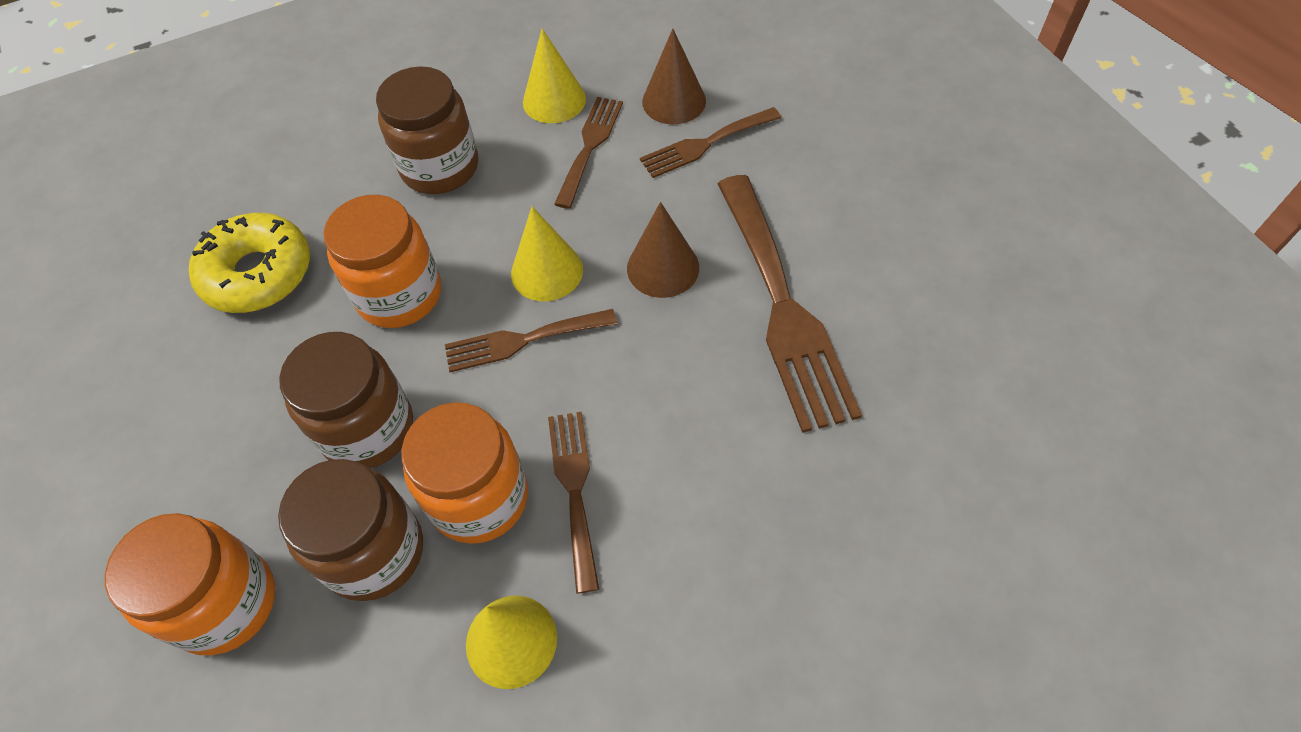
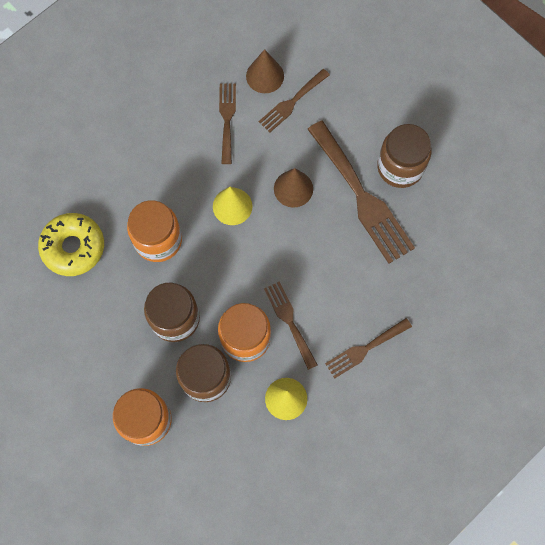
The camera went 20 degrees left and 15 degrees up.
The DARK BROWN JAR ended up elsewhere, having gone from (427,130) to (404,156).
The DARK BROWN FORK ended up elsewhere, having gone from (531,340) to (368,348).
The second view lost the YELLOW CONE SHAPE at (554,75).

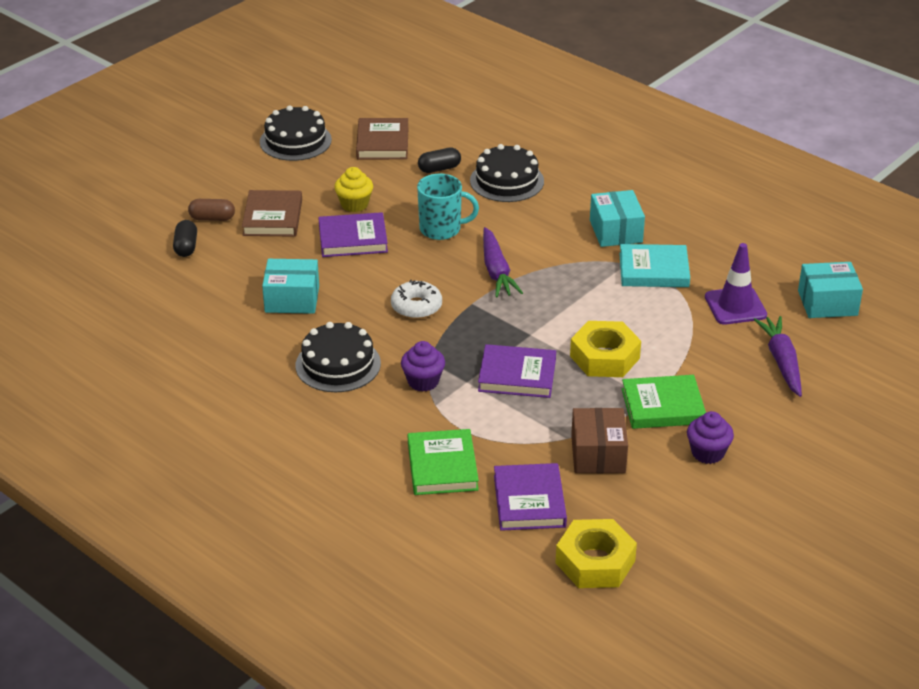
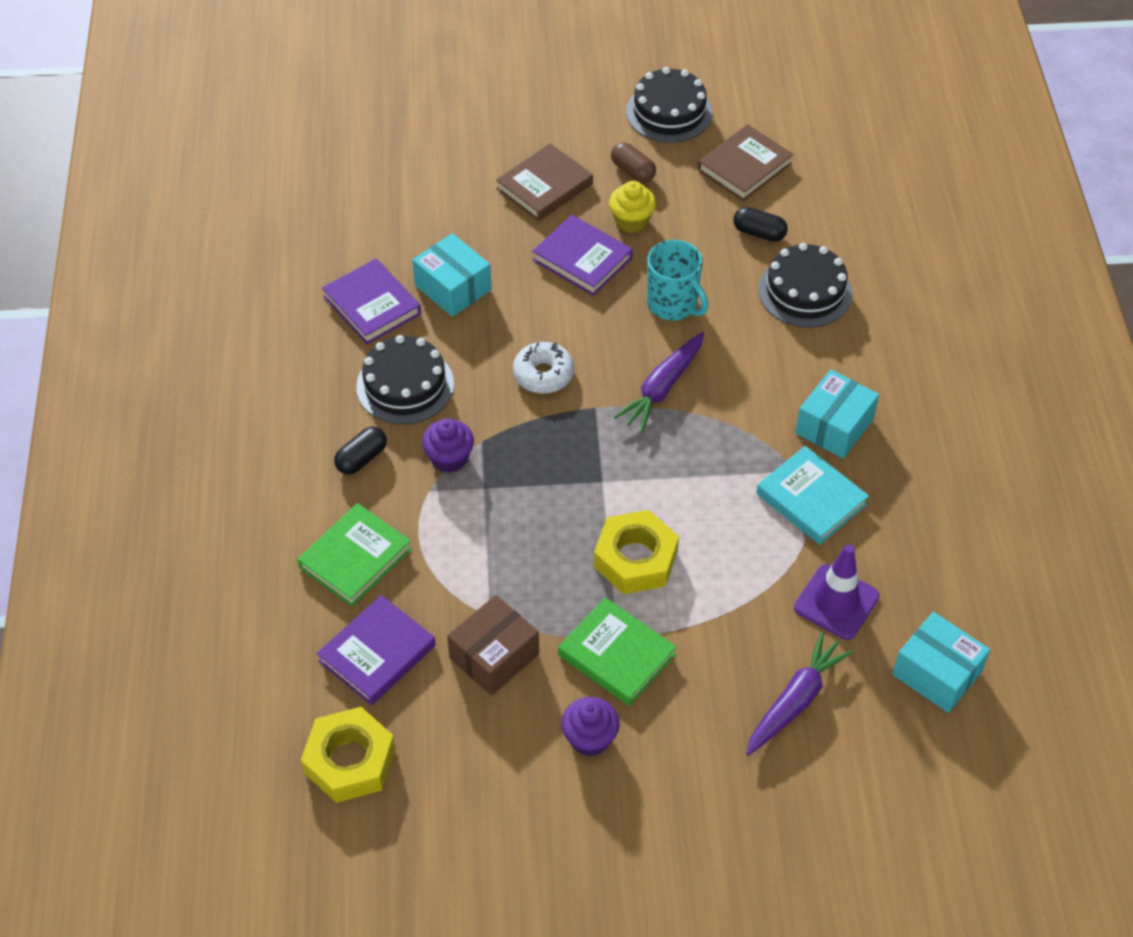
The camera went 45 degrees right and 15 degrees up.
The JET-BLACK CAPSULE ended up elsewhere, having gone from (185,238) to (360,451).
The DARK BROWN CAPSULE ended up elsewhere, having gone from (211,210) to (633,162).
The VIOLET HARDBACK ended up elsewhere, having gone from (517,371) to (371,301).

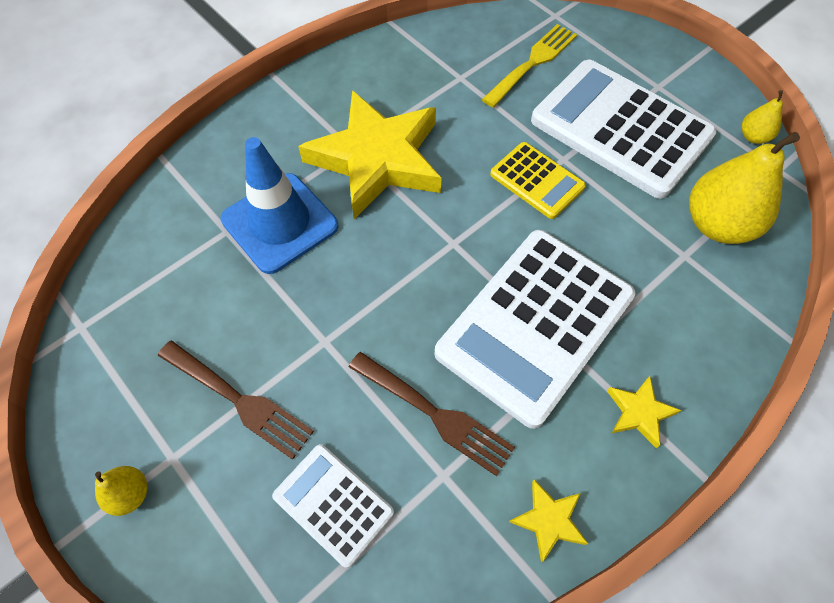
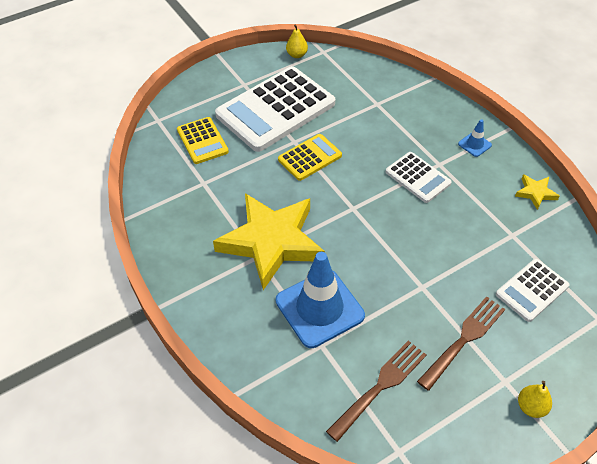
The camera went 80 degrees left and 10 degrees down.
The DARK BROWN FORK ended up elsewhere, having gone from (432,414) to (376,391).
The size of the PURE WHITE CALCULATOR at (534,329) changed by a factor of 0.50.
Where the YELLOW FORK stood at (529,65), the YELLOW CALCULATOR came to stand at (203,140).
Where the YELLOW STAR stood at (644,412), the ROYAL BLUE ROAD CONE came to stand at (475,138).
The second view lost the YELLOW TOY PEAR at (744,188).

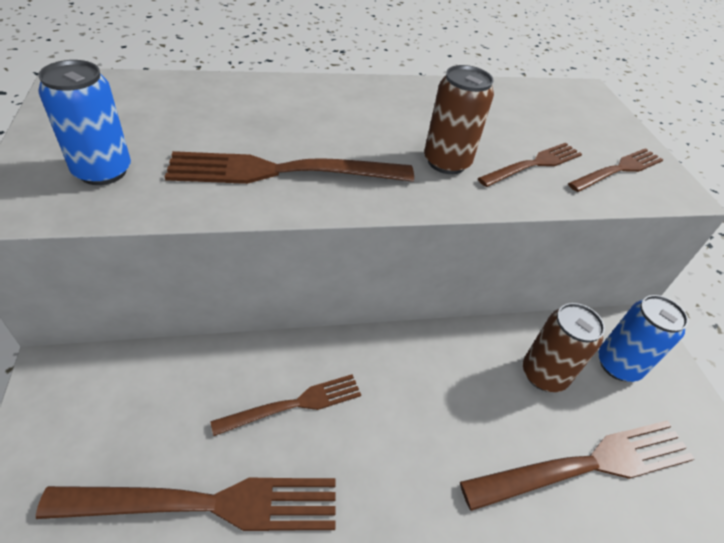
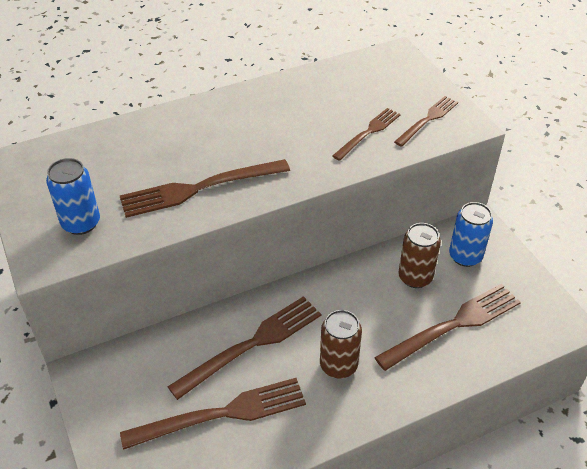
The camera went 10 degrees left and 0 degrees up.
The size of the DARK BROWN FORK at (285,405) changed by a factor of 1.65.
The DARK BROWN SODA CAN ended up elsewhere, having gone from (459,119) to (341,344).

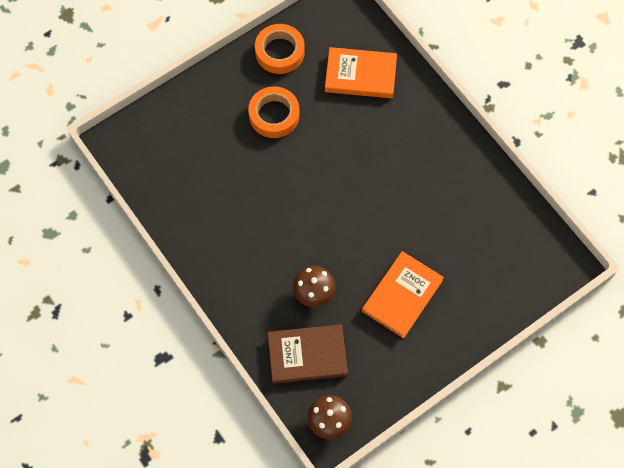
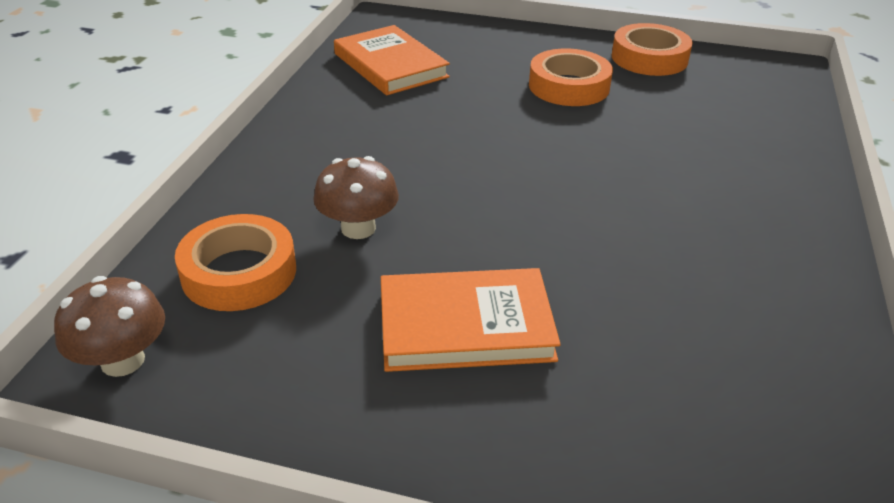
The camera went 50 degrees right and 30 degrees down.
Where the DARK BROWN HARDBACK stood at (308,354), the BRIGHT ORANGE ROLL OF TAPE came to stand at (235,262).
The BRIGHT ORANGE HARDBACK ended up elsewhere, having gone from (361,72) to (392,60).

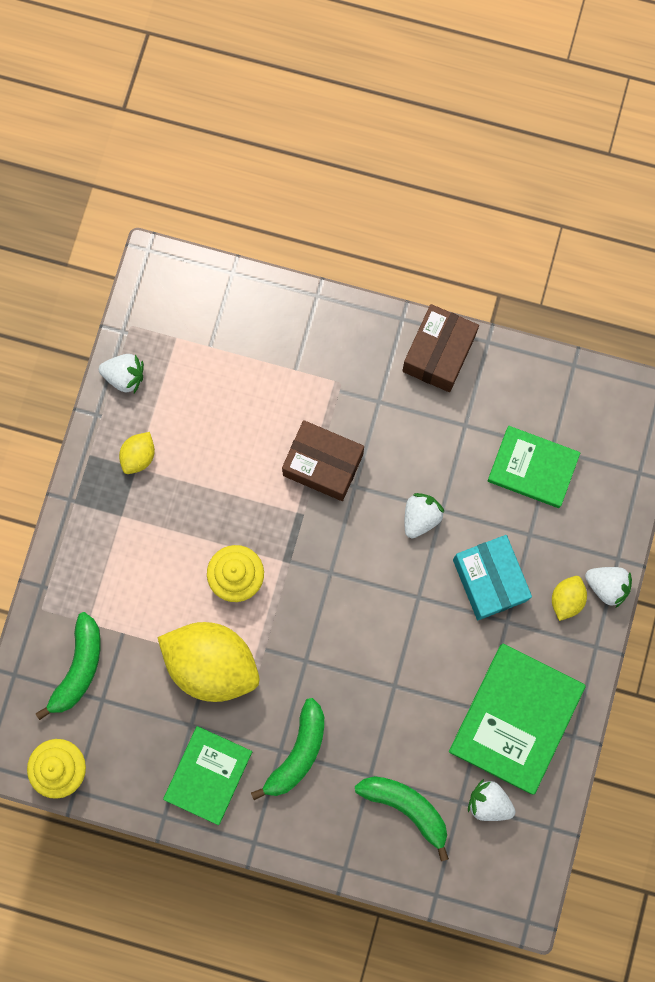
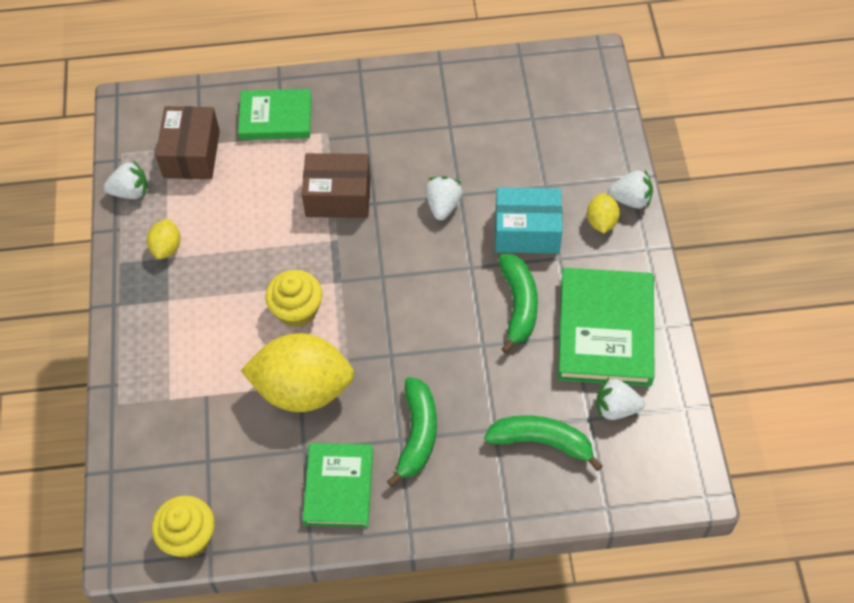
The camera went 20 degrees left and 20 degrees down.
The LEAF-GREEN BANANA ended up elsewhere, having gone from (68,666) to (518,304).
The DARK BROWN PACKAGE ended up elsewhere, having gone from (440,348) to (187,142).
The AQUA PACKAGE at (492,577) ended up facing another way, 45 degrees counterclockwise from before.
The LEAF-GREEN HARDBACK ended up elsewhere, having gone from (534,467) to (275,114).

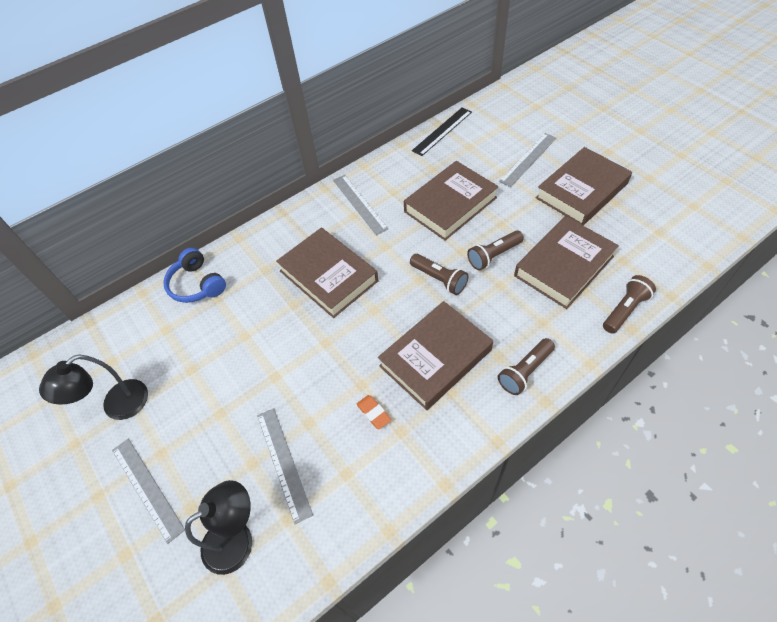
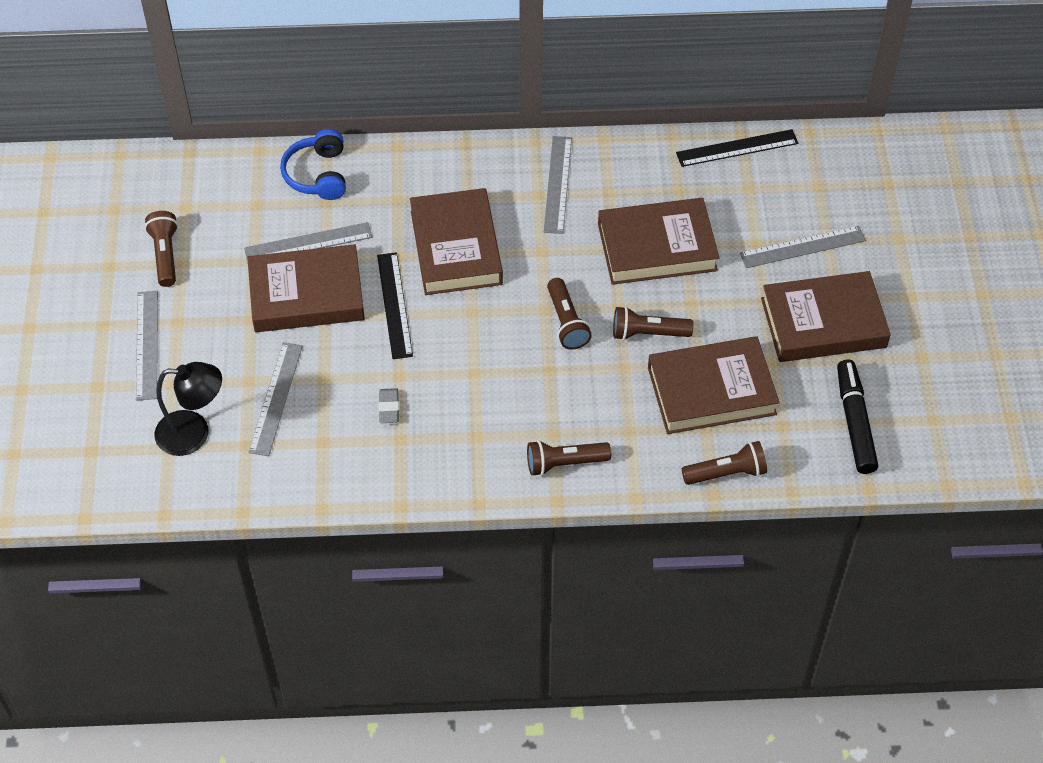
The camera went 30 degrees right and 0 degrees up.
Where the JET-BLACK READING LAMP stood at (93,387), the DARK BROWN FLASHLIGHT came to stand at (161,249).
What was the BRIGHT ORANGE GUM ERASER at (374,412) turned into the ASH-GREY GUM ERASER at (388,405).
The DARK BROWN HARDBACK ended up elsewhere, having gone from (435,355) to (306,288).
The second view gained the ASH-GREY RULER at (308,242).
The second view gained the JET-BLACK RULER at (395,305).
The second view gained the JET-BLACK MARKER PEN at (857,416).

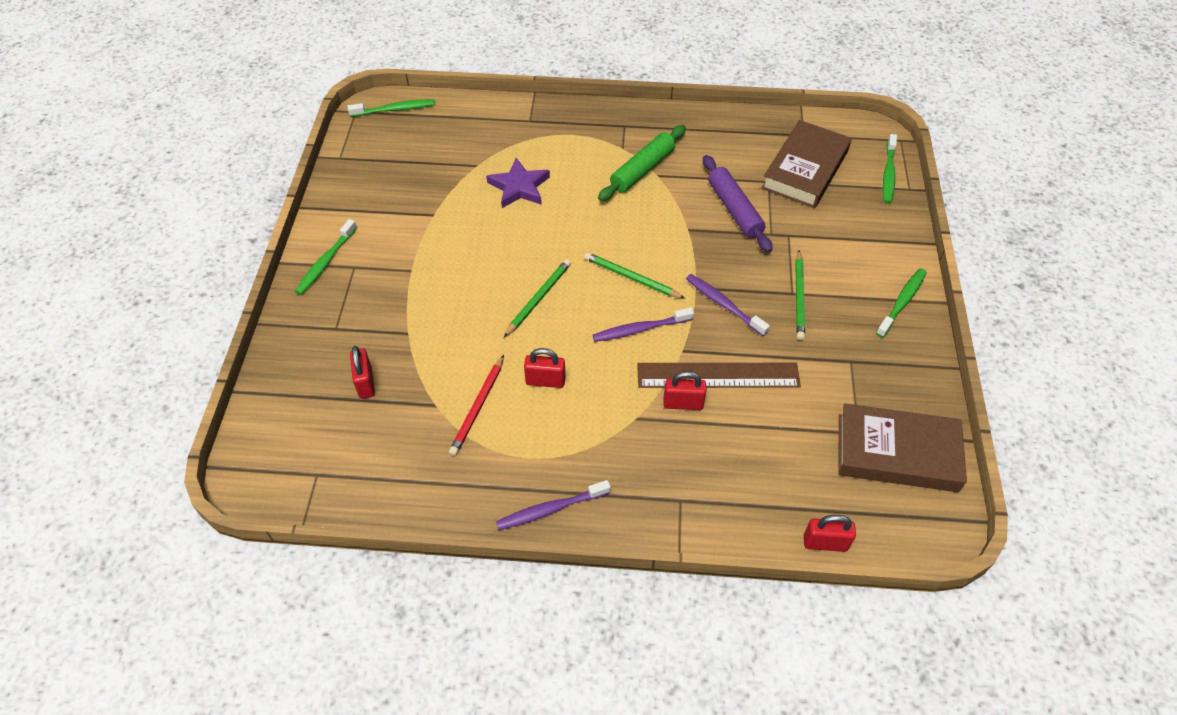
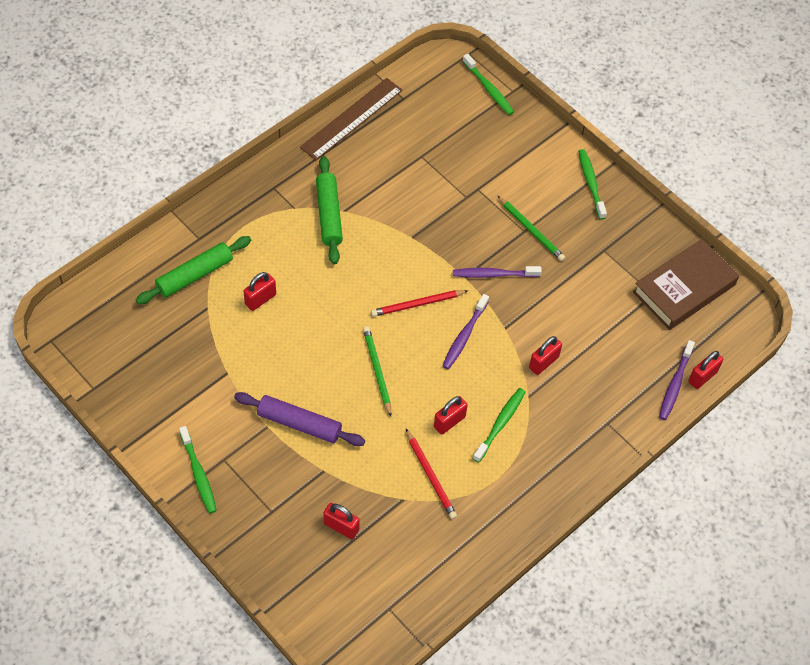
The camera went 50 degrees left and 5 degrees up.
The LEAF-GREEN TOOTHBRUSH ended up elsewhere, having gone from (391,108) to (499,425).
Where the VIOLET STAR stood at (518,183), the CRIMSON SMALL LOCK came to stand at (260,291).
The VIOLET TOOTHBRUSH ended up elsewhere, having gone from (553,505) to (677,380).
What was the LEAF-GREEN PENCIL at (634,275) turned into the CRIMSON PENCIL at (419,303).
The DARK BROWN RULER ended up elsewhere, having gone from (719,375) to (351,119).
The VIOLET PASTRY ROLLER ended up elsewhere, having gone from (738,204) to (299,419).
The second view lost the DARK BROWN HARDBACK at (806,164).
The second view gained the LEAF-GREEN PASTRY ROLLER at (193,270).

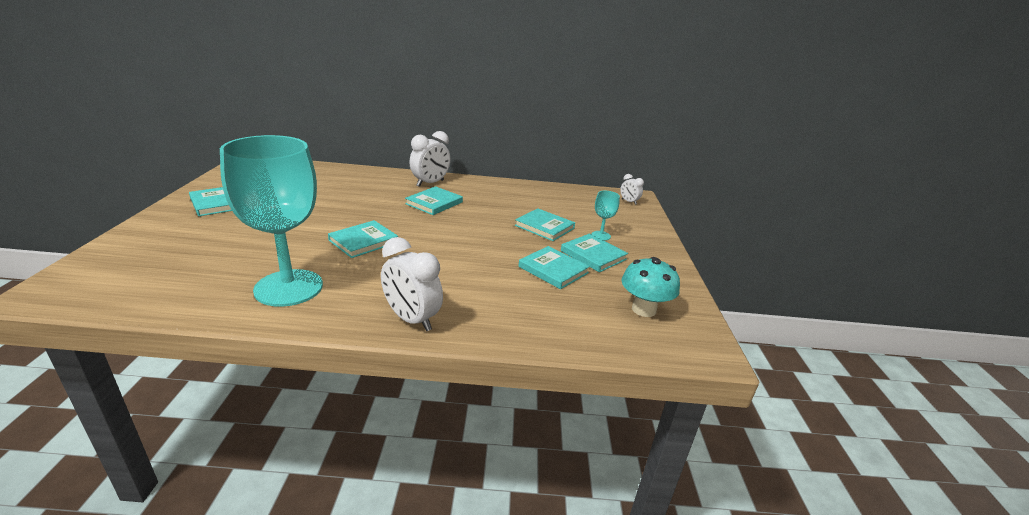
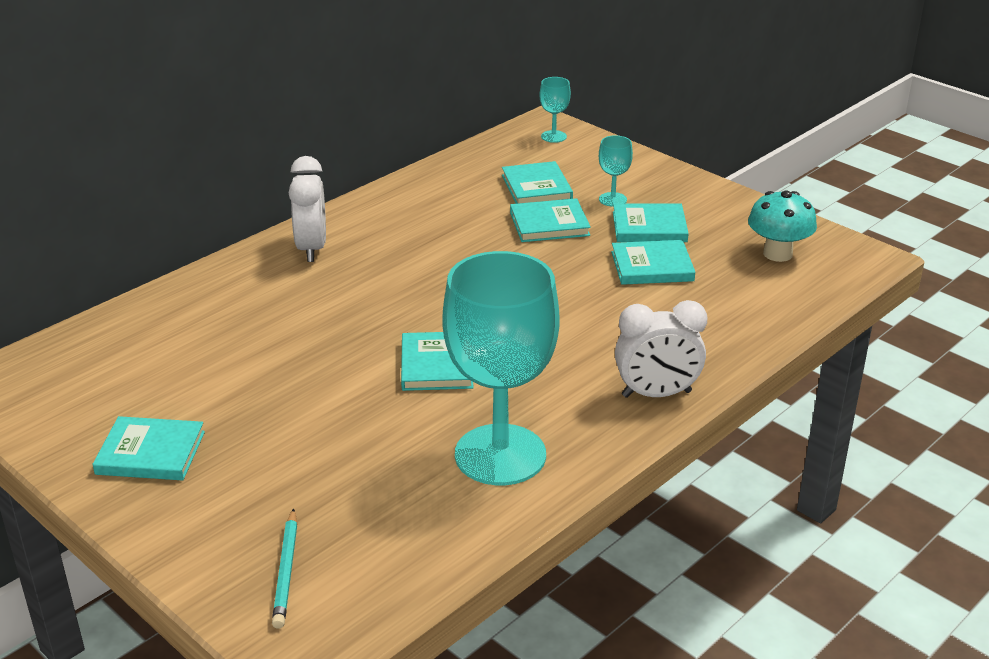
The camera went 45 degrees left and 5 degrees up.
The AQUA HARDBACK ended up elsewhere, having gone from (434,200) to (537,182).
Where the PURE WHITE ALARM CLOCK stood at (632,189), the AQUA WINE GLASS came to stand at (555,110).
The second view gained the AQUA PENCIL at (284,569).

